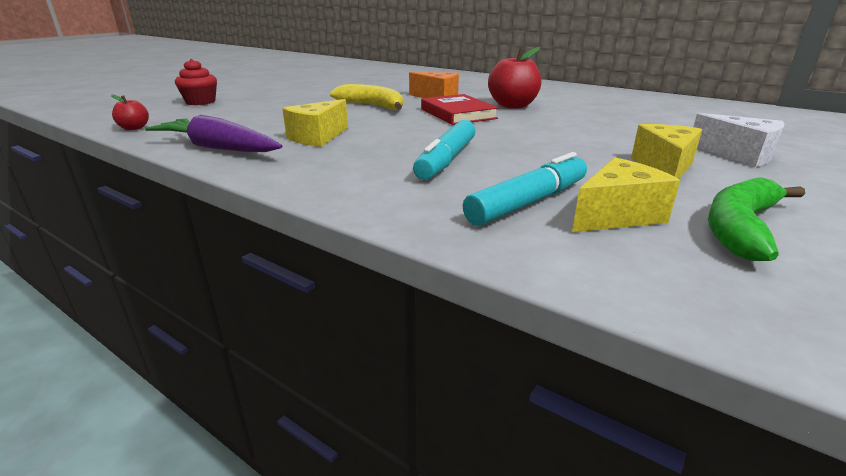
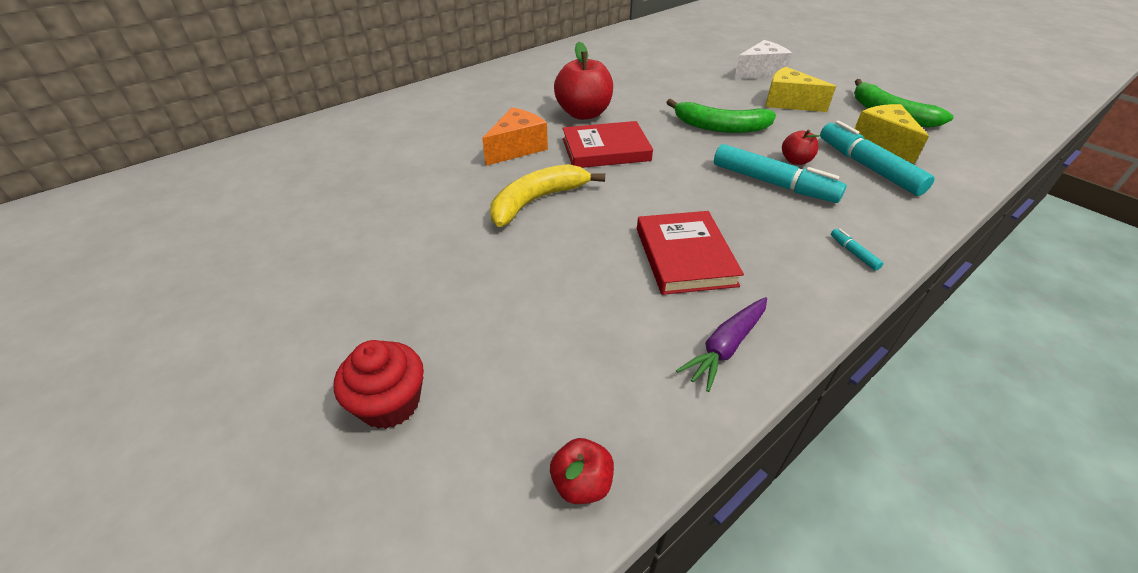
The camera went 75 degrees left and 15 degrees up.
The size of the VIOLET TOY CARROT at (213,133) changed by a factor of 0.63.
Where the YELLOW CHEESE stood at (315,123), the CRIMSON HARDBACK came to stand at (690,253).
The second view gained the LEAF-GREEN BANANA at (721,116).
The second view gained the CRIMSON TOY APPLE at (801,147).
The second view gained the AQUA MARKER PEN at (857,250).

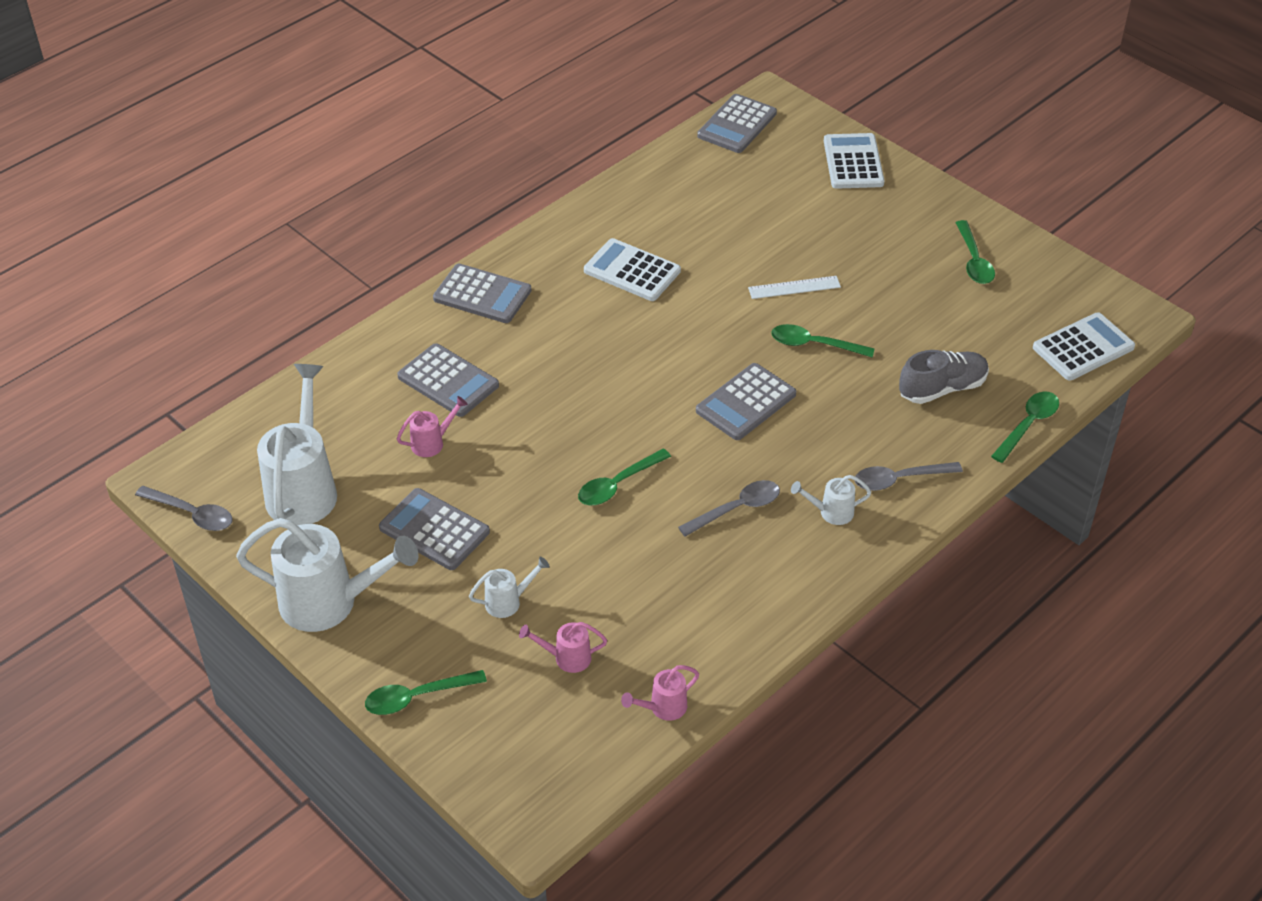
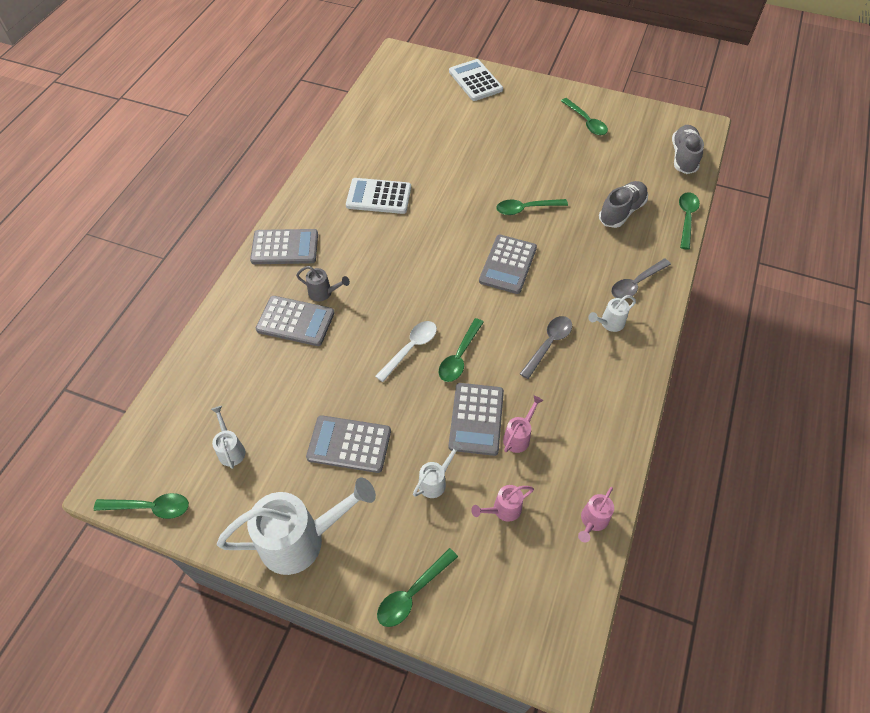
The camera went 25 degrees left and 10 degrees up.
What was the ASH-GREY TABLESPOON at (183,508) turned into the LEAF-GREEN TABLESPOON at (141,506).
The size of the PURE WHITE WATERING CAN at (297,444) changed by a factor of 0.46.
The PINK WATERING CAN ended up elsewhere, having gone from (432,426) to (523,424).
The ASH-GREY CALCULATOR ended up elsewhere, having gone from (737,123) to (476,419).
The second view lost the PURE WHITE RULER at (794,287).
Where the PURE WHITE CALCULATOR stood at (1084,346), the ASH-GREY SHOE came to stand at (688,149).
The second view gained the ASH-GREY WATERING CAN at (323,283).
The second view gained the PURE WHITE TABLESPOON at (406,351).

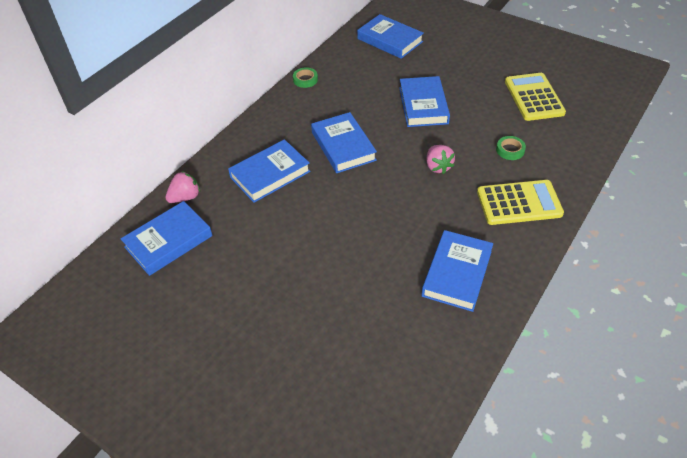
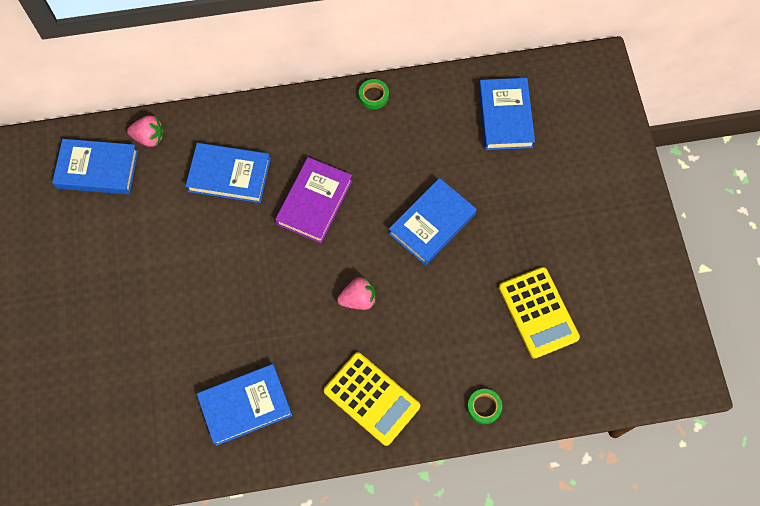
The camera went 45 degrees right and 20 degrees up.
What was the ROYAL BLUE HARDBACK at (344,142) turned into the VIOLET HARDBACK at (313,200).
The PINK STRAWBERRY at (440,159) ended up facing another way, 135 degrees counterclockwise from before.
The LEAF-GREEN ROLL OF TAPE ended up elsewhere, having gone from (511,148) to (484,406).
The YELLOW CALCULATOR at (535,97) ended up facing another way, 120 degrees clockwise from before.

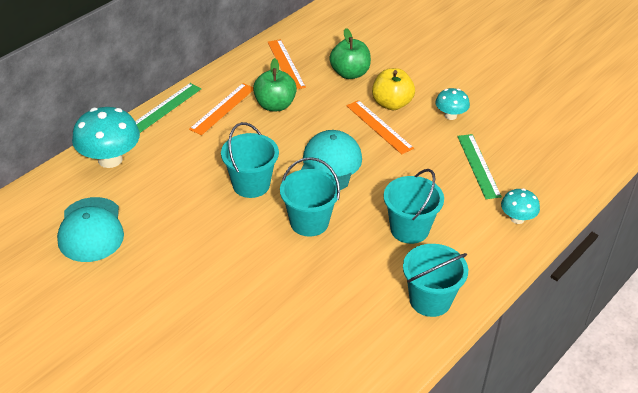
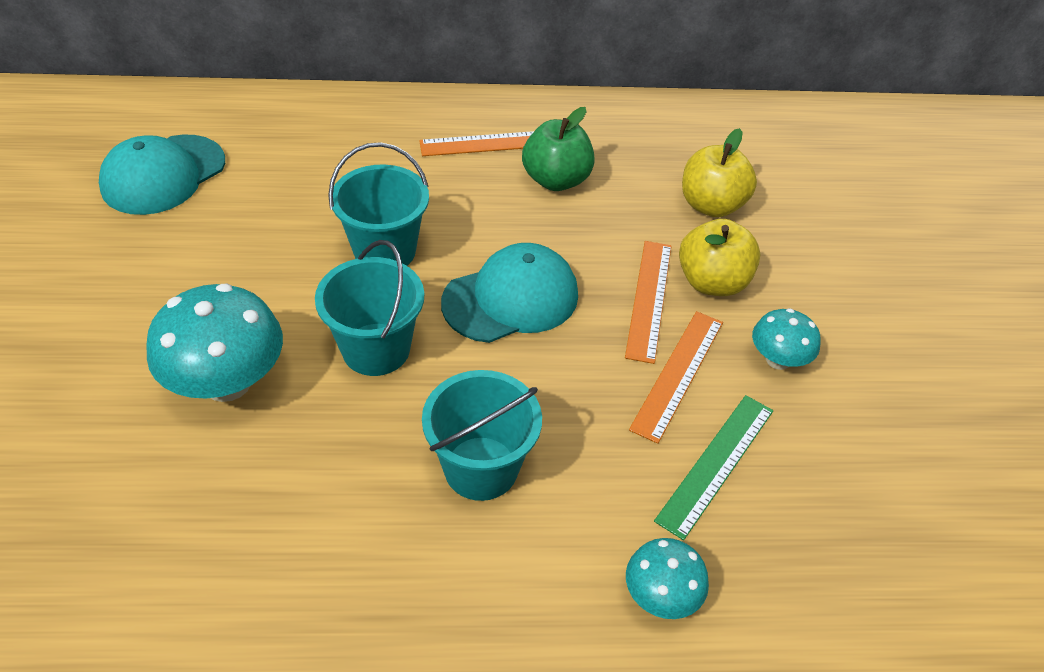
The camera went 45 degrees right and 5 degrees up.
The AQUA TOADSTOOL ended up elsewhere, having gone from (106,137) to (214,343).
The second view lost the LEAF-GREEN RULER at (168,108).
The BRIGHT ORANGE RULER ended up elsewhere, having gone from (286,64) to (676,377).
What was the LEAF-GREEN TOY APPLE at (350,53) turned into the YELLOW TOY APPLE at (719,172).
The second view lost the AQUA SAND BUCKET at (435,280).

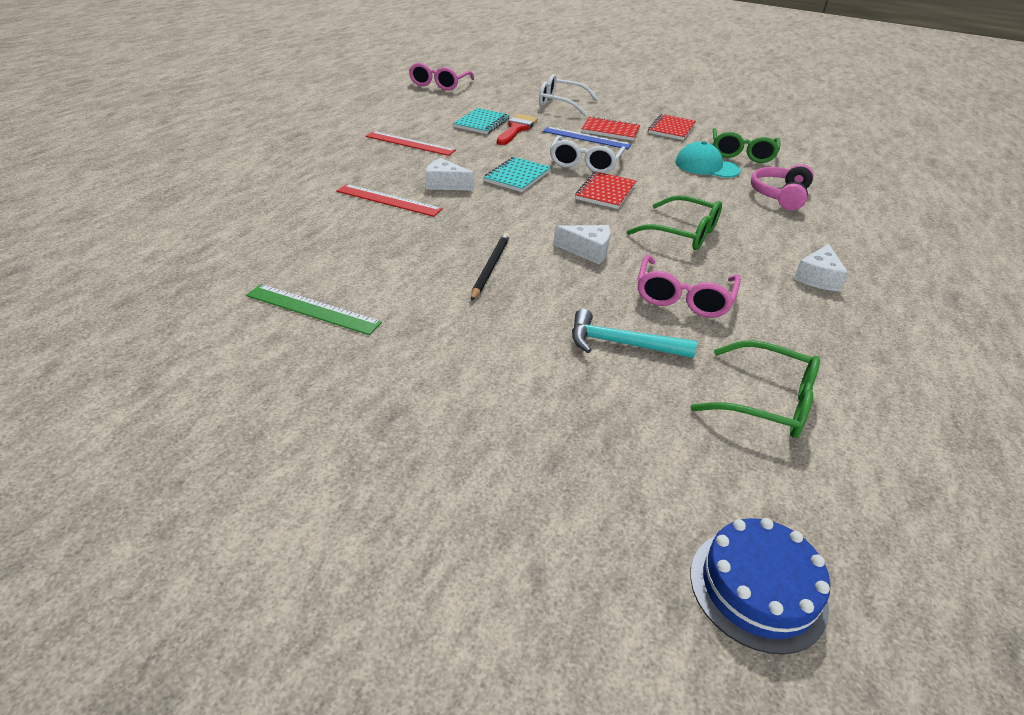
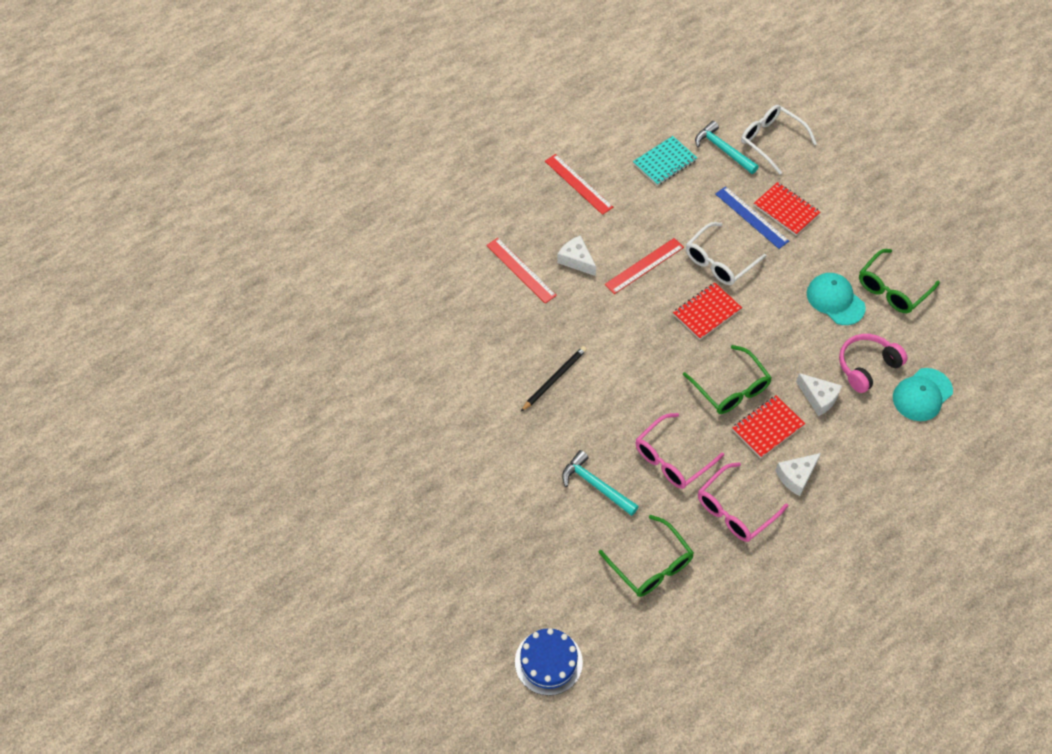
The camera went 30 degrees right and 20 degrees up.
The second view lost the LEAF-GREEN RULER at (314,309).
The PINK SPECTACLES ended up elsewhere, having gone from (441,77) to (743,502).
Where the AQUA NOTEBOOK stood at (517,174), the CRIMSON RULER came to stand at (644,266).
The second view lost the CRIMSON PAINT BRUSH at (517,129).
The PURE WHITE CHEESE ended up elsewhere, having gone from (581,244) to (819,394).
The CRIMSON NOTEBOOK ended up elsewhere, having gone from (672,127) to (768,426).
The second view gained the AQUA CARPENTER'S HAMMER at (727,147).
The second view gained the AQUA PEAKED CAP at (923,394).

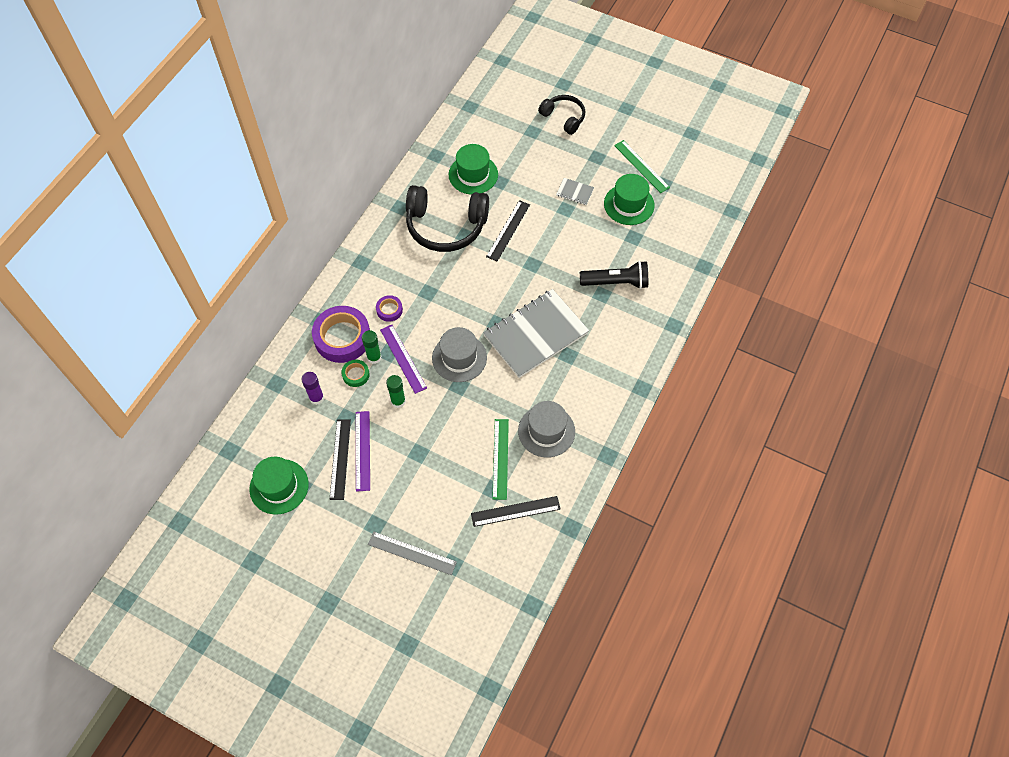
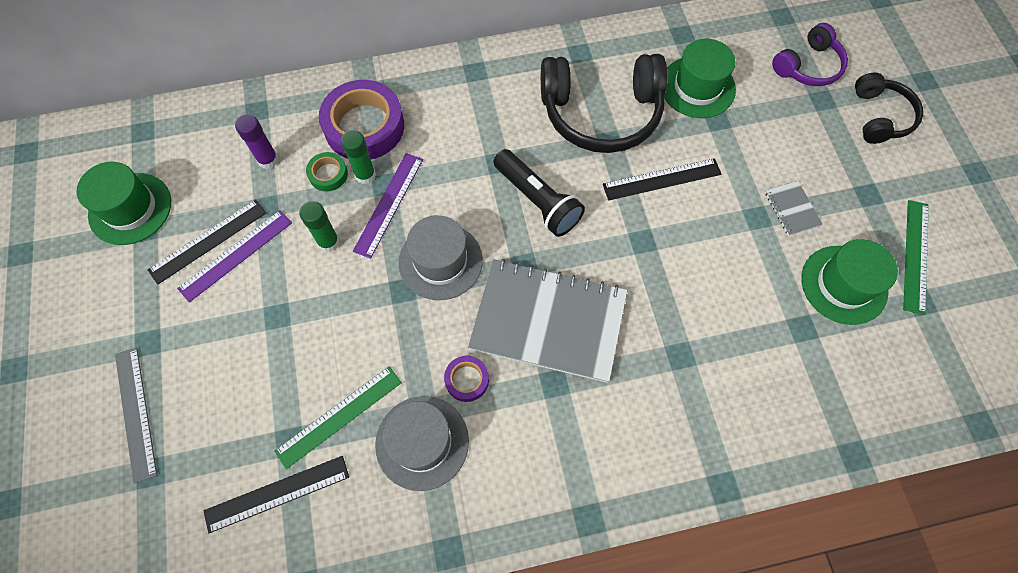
The camera went 50 degrees right and 5 degrees up.
The VIOLET ROLL OF TAPE ended up elsewhere, having gone from (389,308) to (466,379).
The JET-BLACK HEADSET at (447,218) ended up facing another way, 60 degrees counterclockwise from before.
The JET-BLACK RULER at (515,511) ended up facing another way, 60 degrees counterclockwise from before.
The JET-BLACK FLASHLIGHT ended up elsewhere, having gone from (614,275) to (539,193).
The second view gained the VIOLET HEADSET at (810,54).

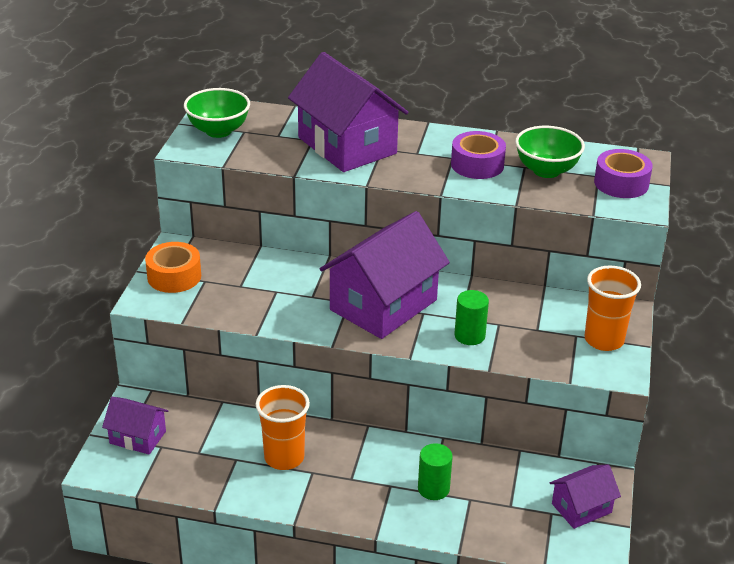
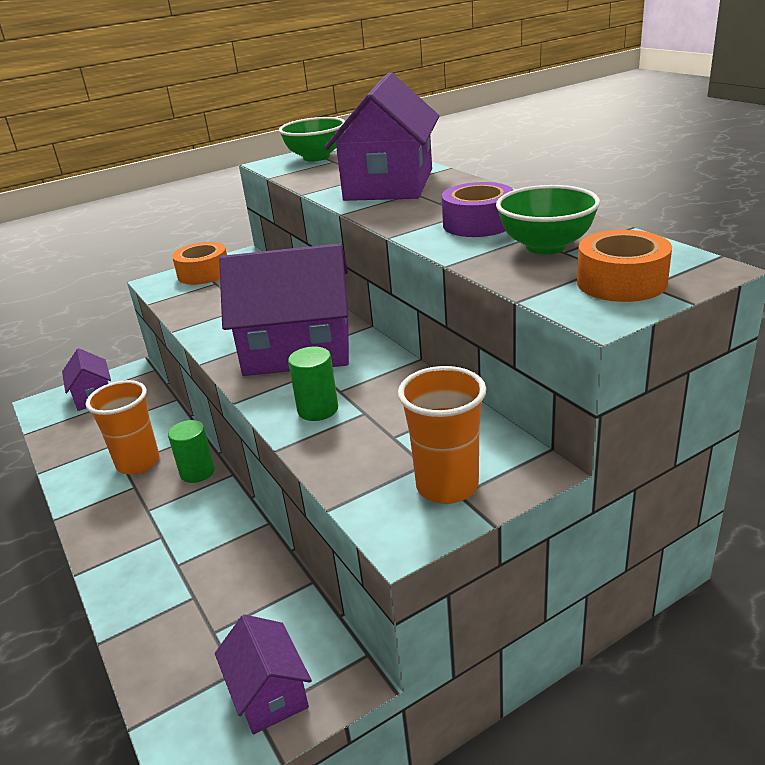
The camera went 50 degrees right and 5 degrees down.
The LEAF-GREEN CYLINDER ended up elsewhere, having gone from (435,471) to (191,451).
The VIOLET TOY HOUSE at (585,496) ended up facing another way, 45 degrees clockwise from before.
What was the VIOLET ROLL OF TAPE at (623,173) turned into the BRIGHT ORANGE ROLL OF TAPE at (624,266).

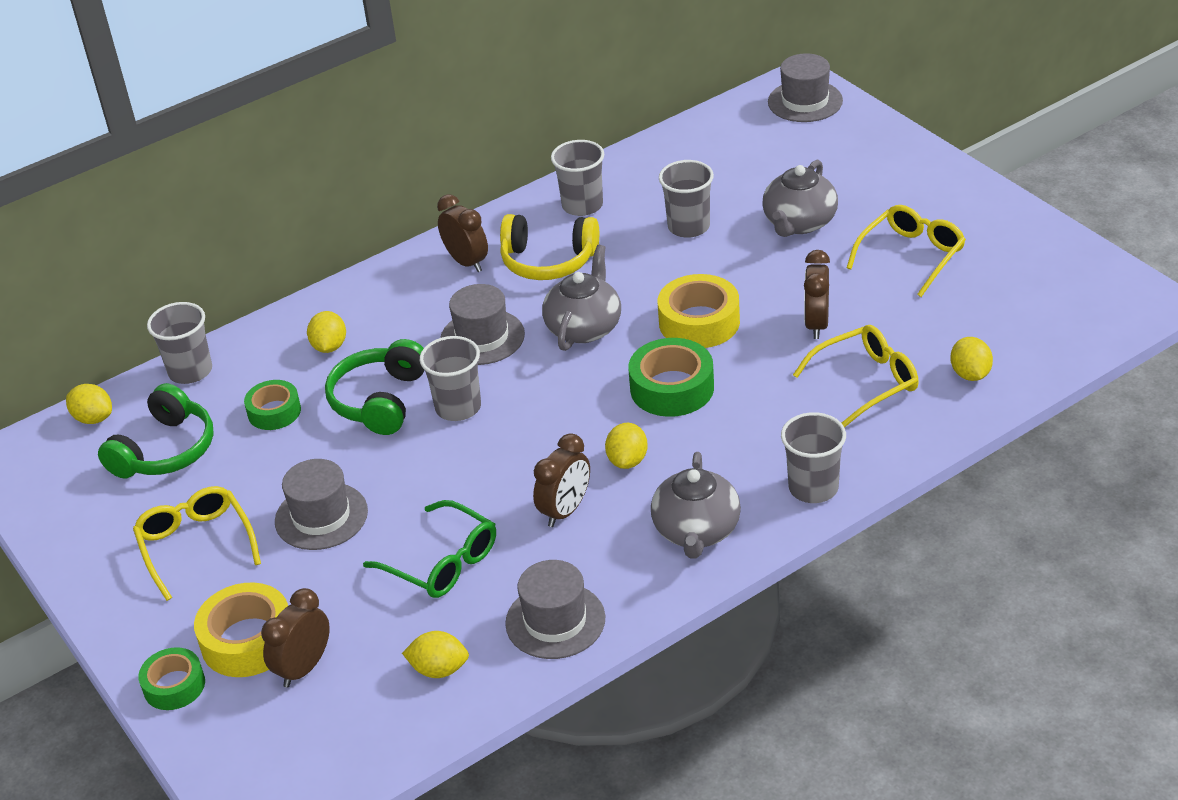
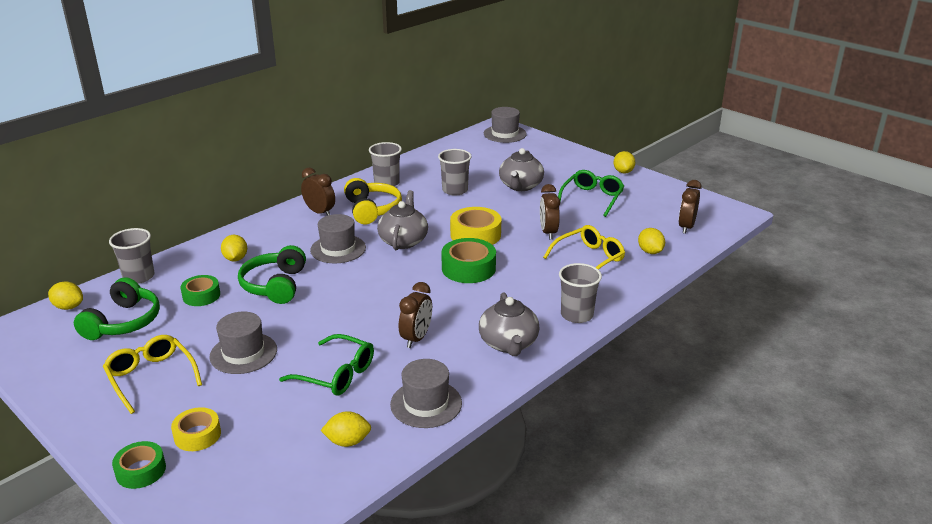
The camera went 15 degrees left and 10 degrees down.
The size of the YELLOW ROLL OF TAPE at (241,630) changed by a factor of 0.64.
The DARK BROWN ALARM CLOCK ended up elsewhere, having gone from (295,638) to (690,207).
The second view lost the ASH-GREY BEAKER at (450,378).
The YELLOW HEADSET at (549,247) ended up facing another way, 105 degrees counterclockwise from before.
The YELLOW TOY LEMON ended up elsewhere, having gone from (626,446) to (624,162).
What was the YELLOW SPECTACLES at (906,251) turned into the LEAF-GREEN SPECTACLES at (591,193).

